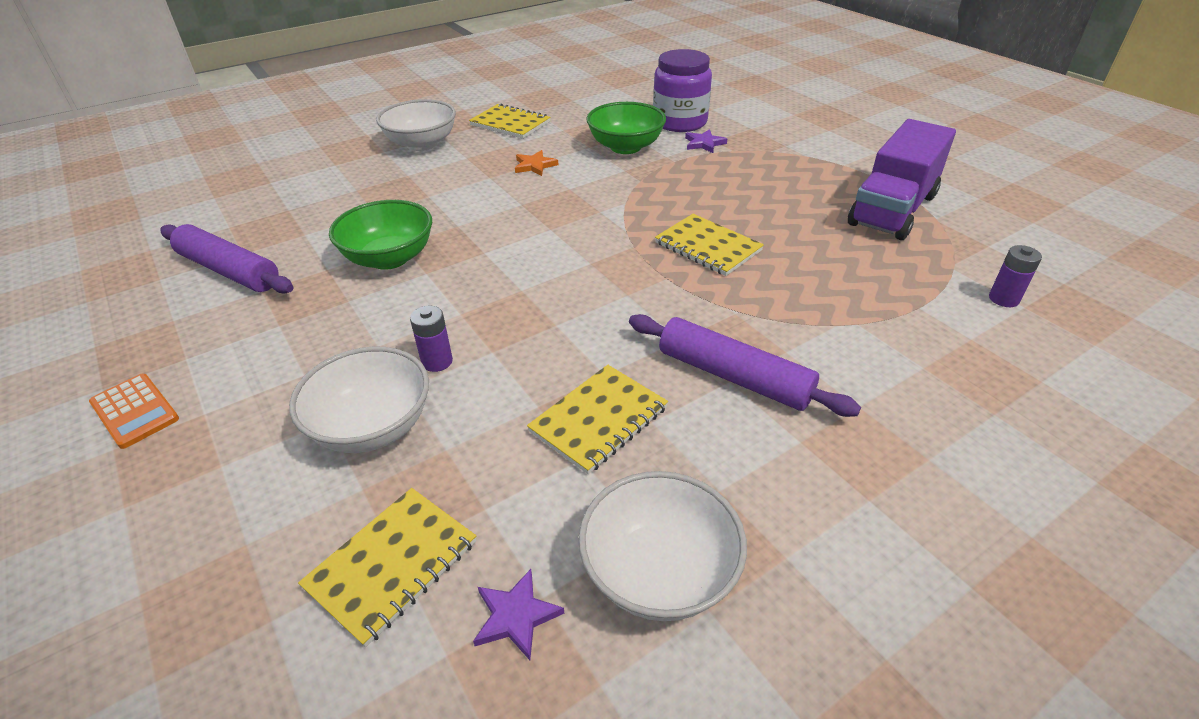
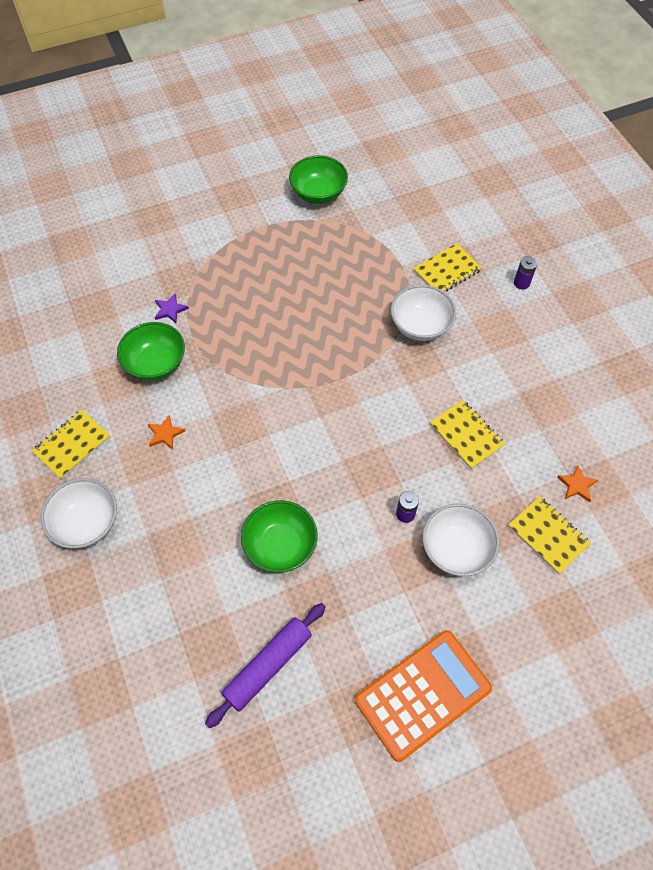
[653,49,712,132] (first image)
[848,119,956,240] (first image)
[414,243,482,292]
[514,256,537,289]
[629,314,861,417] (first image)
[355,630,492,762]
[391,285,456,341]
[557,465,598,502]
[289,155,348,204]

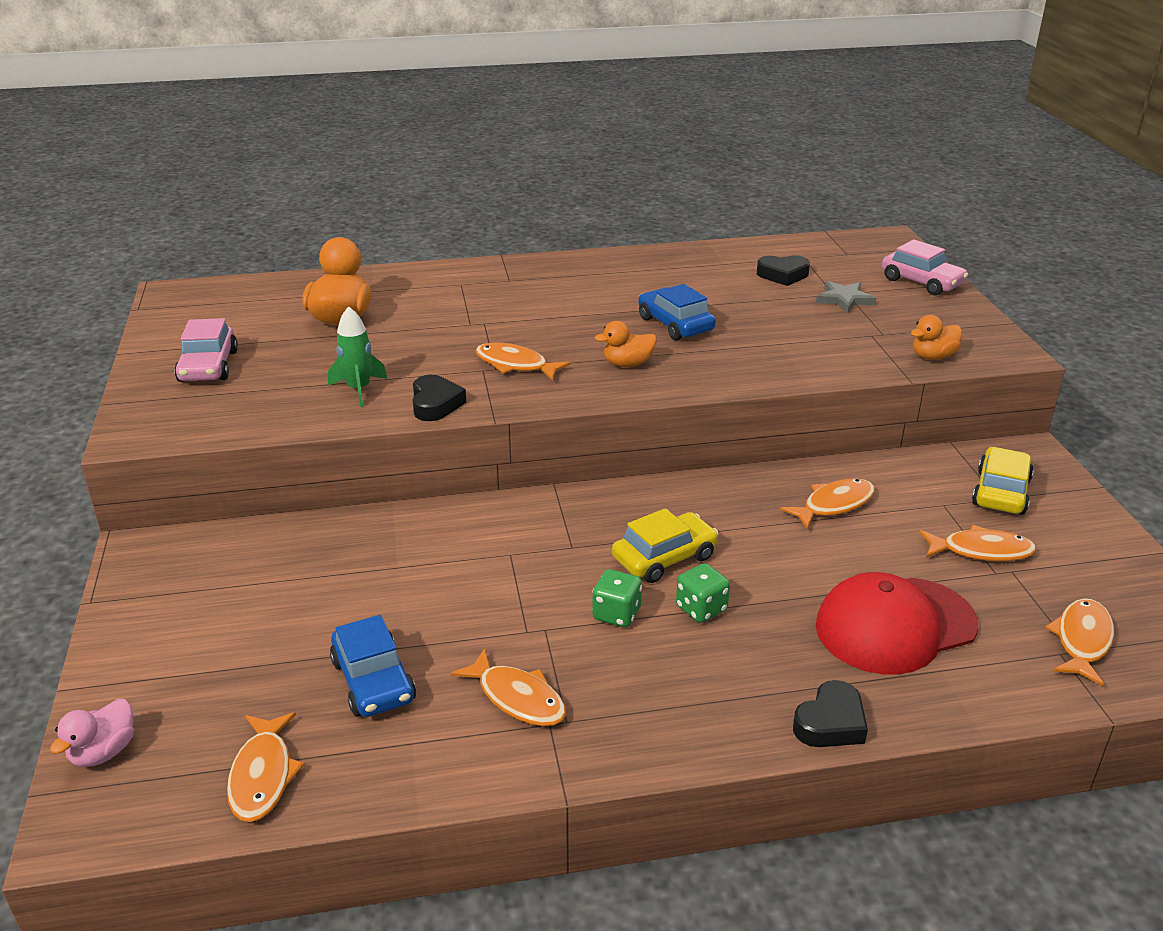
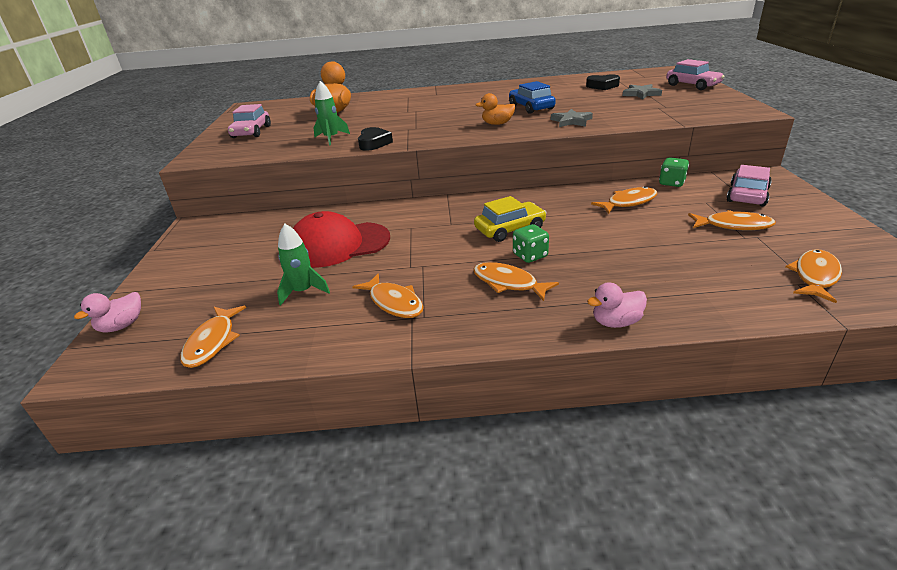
[911,315,962,360] (first image)
[473,262,559,301]
[726,165,772,207]
[659,157,689,187]
[293,211,390,267]
[277,224,330,306]
[587,282,647,328]
[551,109,593,127]

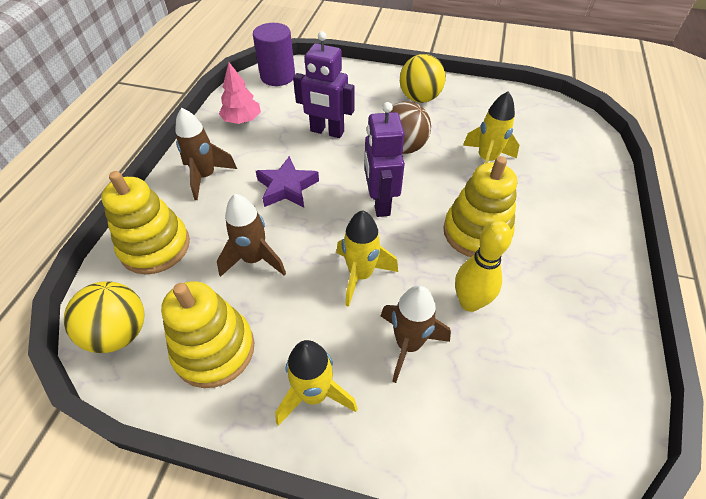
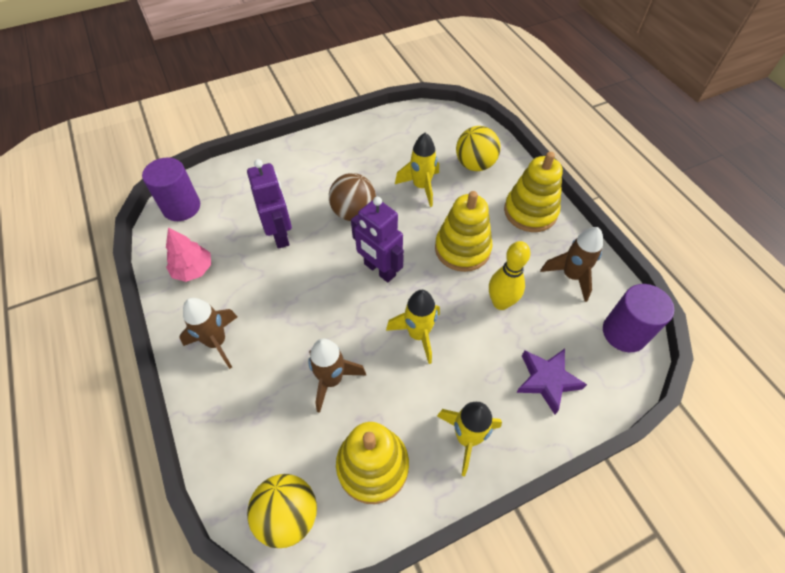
[247,159,292,249]
[456,126,501,171]
[516,349,587,414]
[504,152,563,232]
[540,227,603,302]
[603,284,674,352]

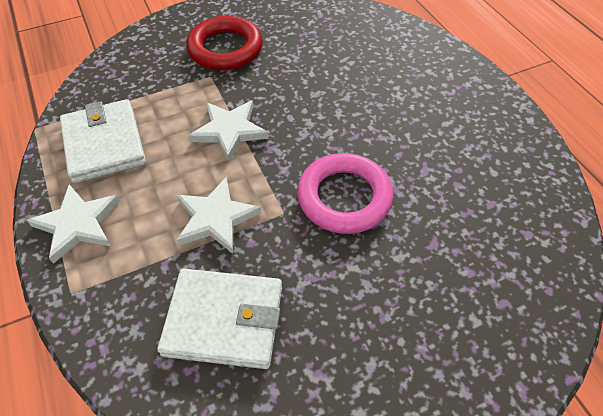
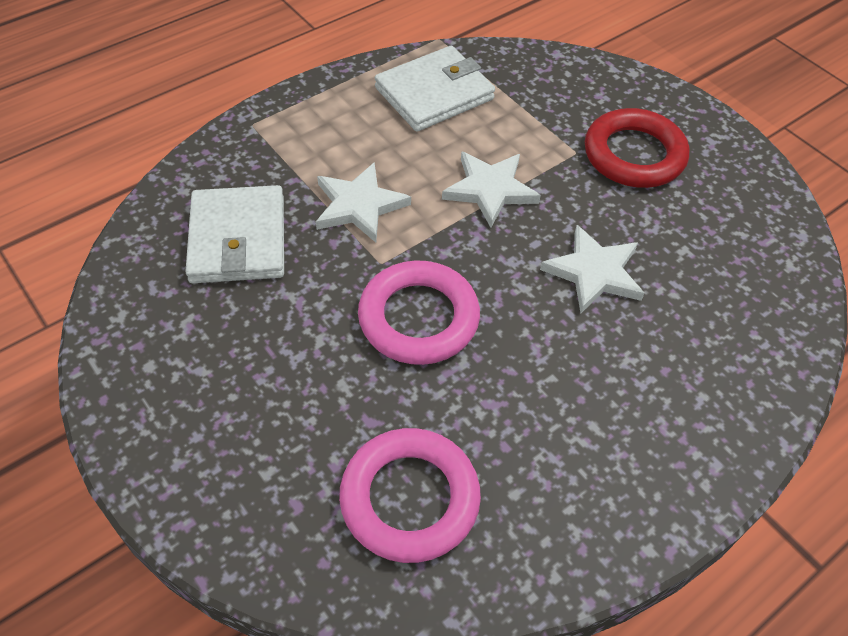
[540,225,645,314]
[339,428,481,563]

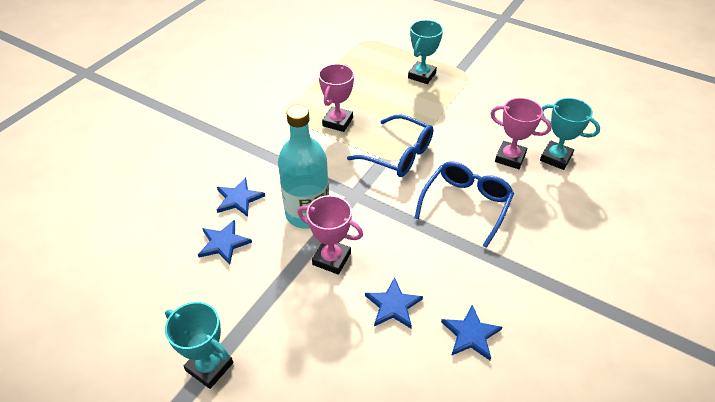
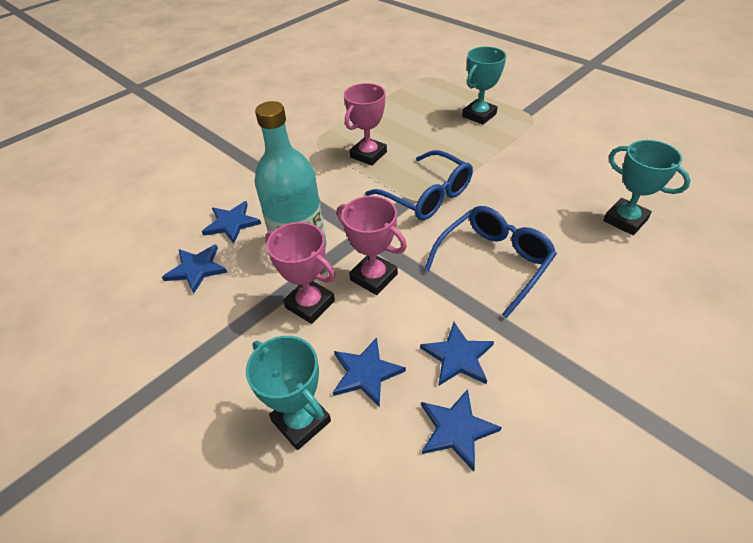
[337,196,407,295]
[246,336,331,450]
[420,322,494,386]

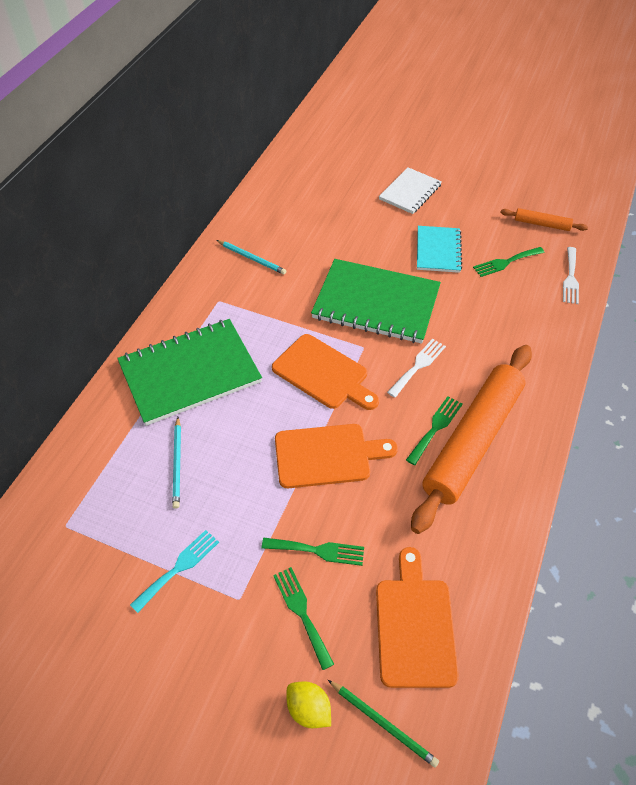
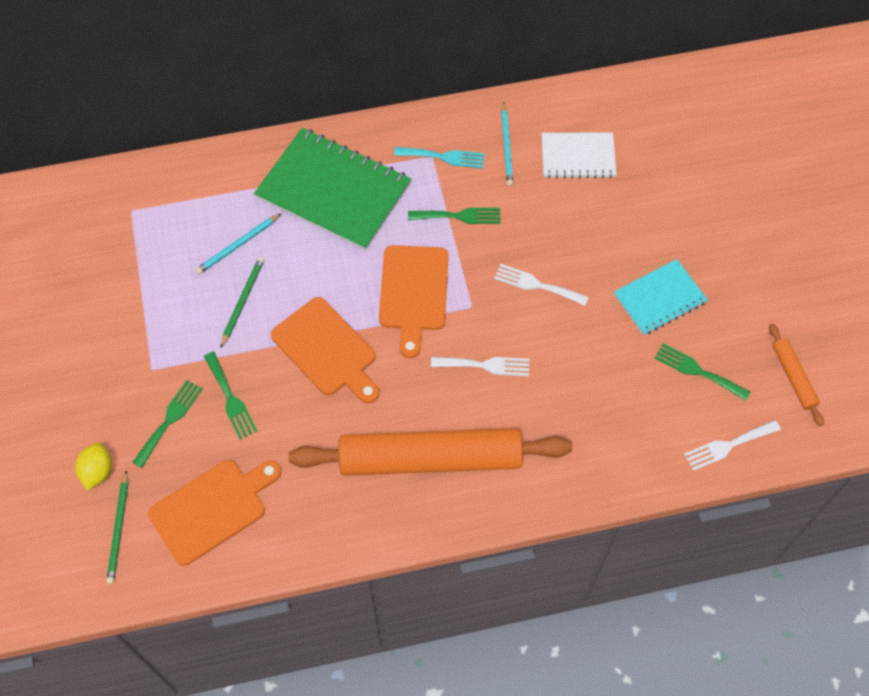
[541,133,617,179]
[494,264,589,306]
[408,208,501,224]
[394,147,485,168]
[220,257,264,348]

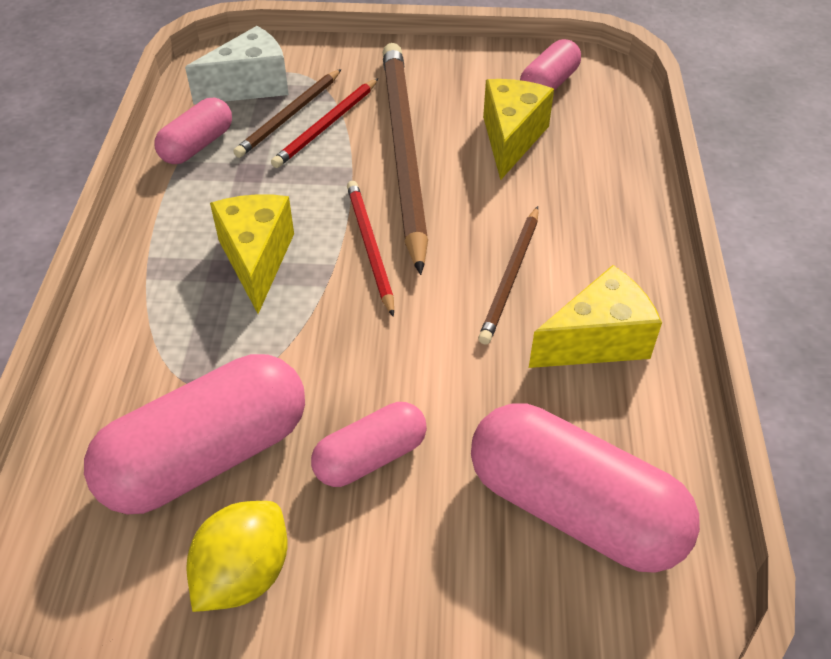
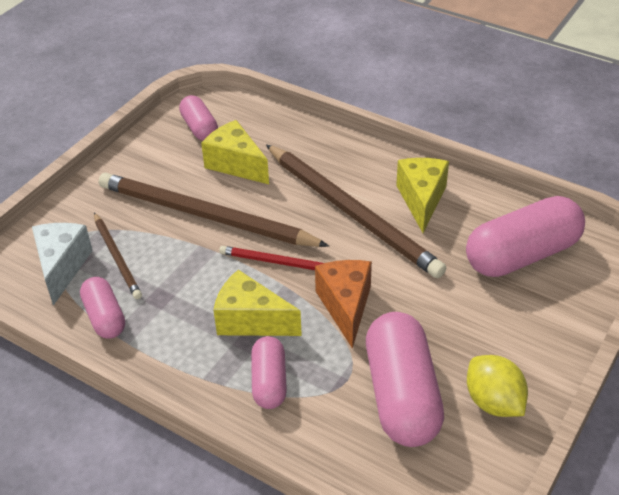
[271,78,378,168] (first image)
[266,144,446,278]
[251,336,287,409]
[315,260,372,349]

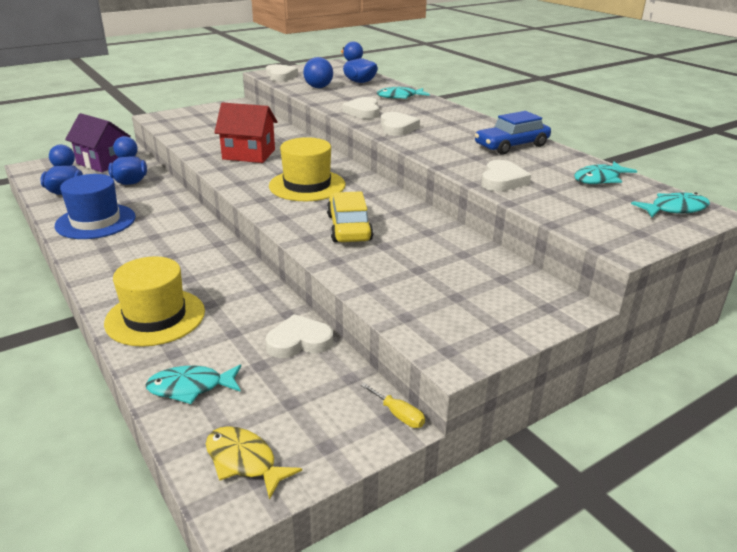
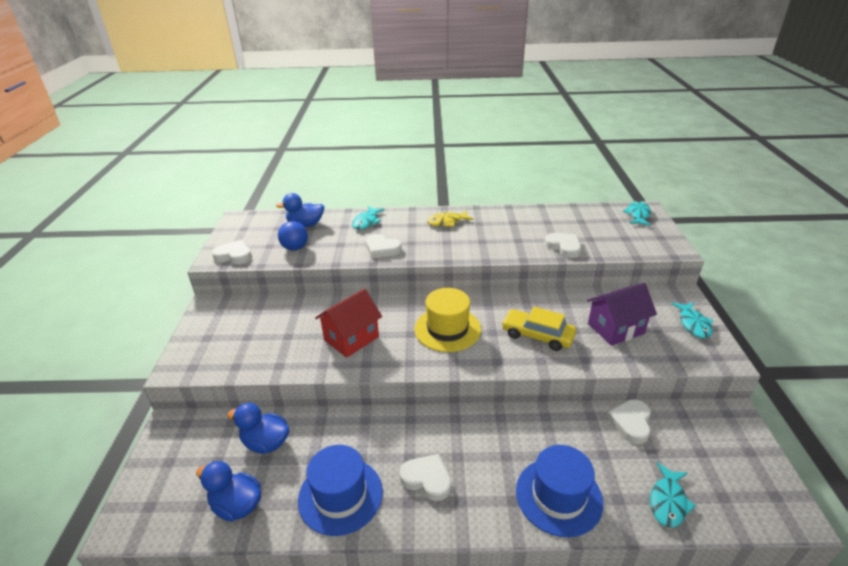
[475,111,551,155] (first image)
[400,454,451,501]
[587,283,657,346]
[671,302,713,339]
[516,445,603,537]
[361,383,425,428] (first image)
[427,210,473,227]

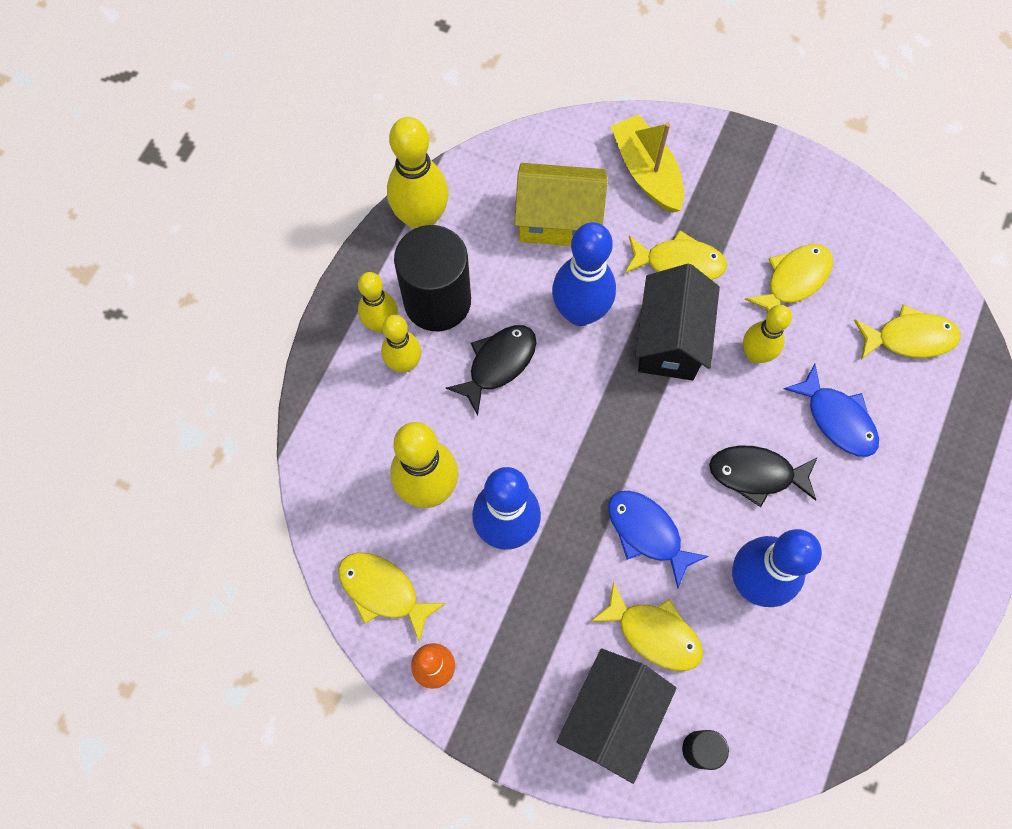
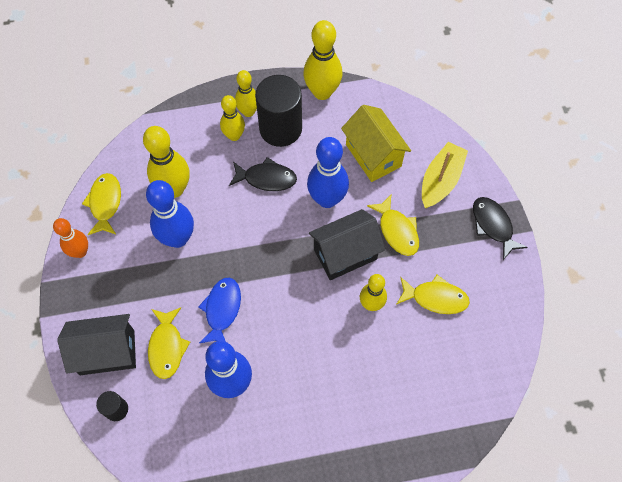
[854,305,961,359] (first image)
[784,364,879,457] (first image)
[473,197,528,260]

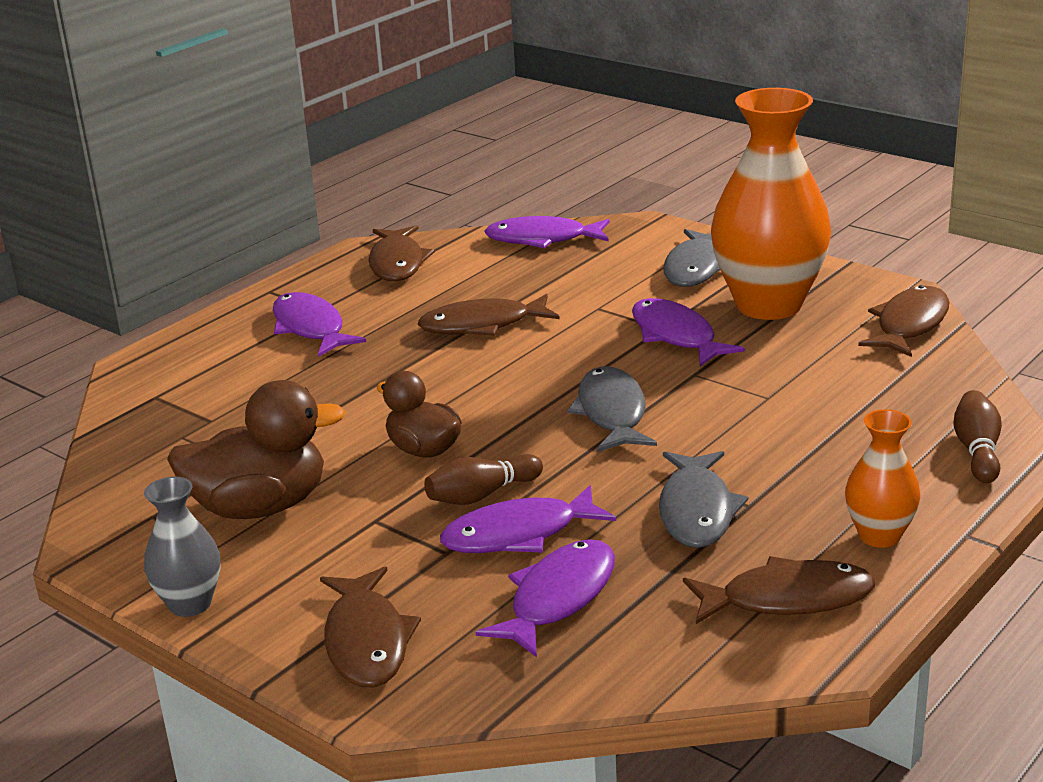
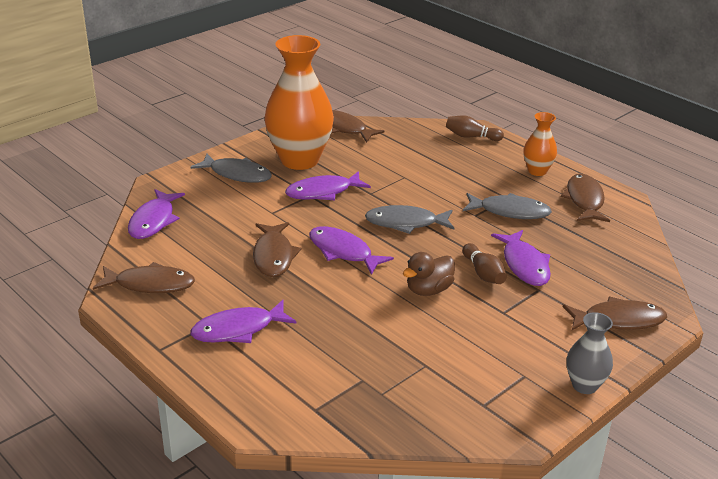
[167,380,346,519] (first image)
[309,226,394,275]

